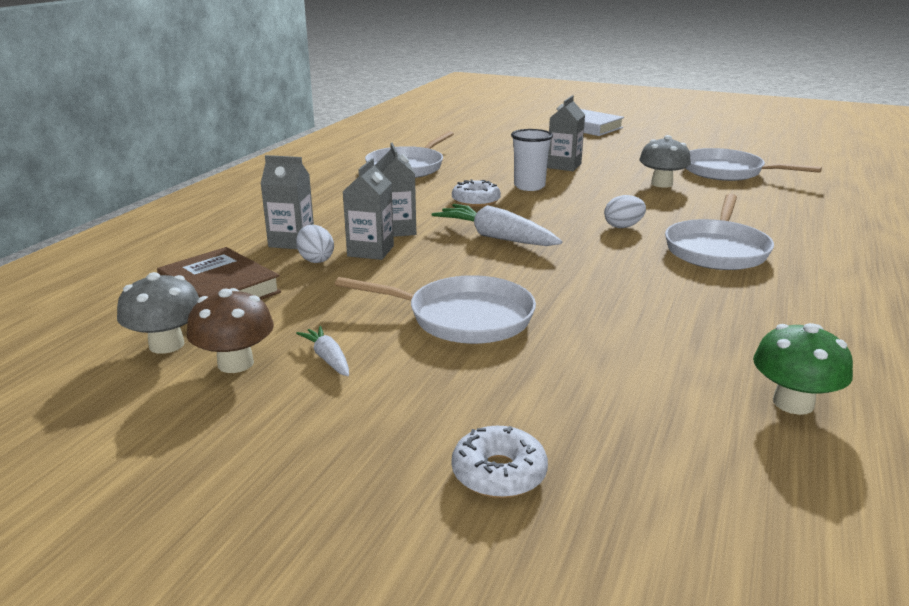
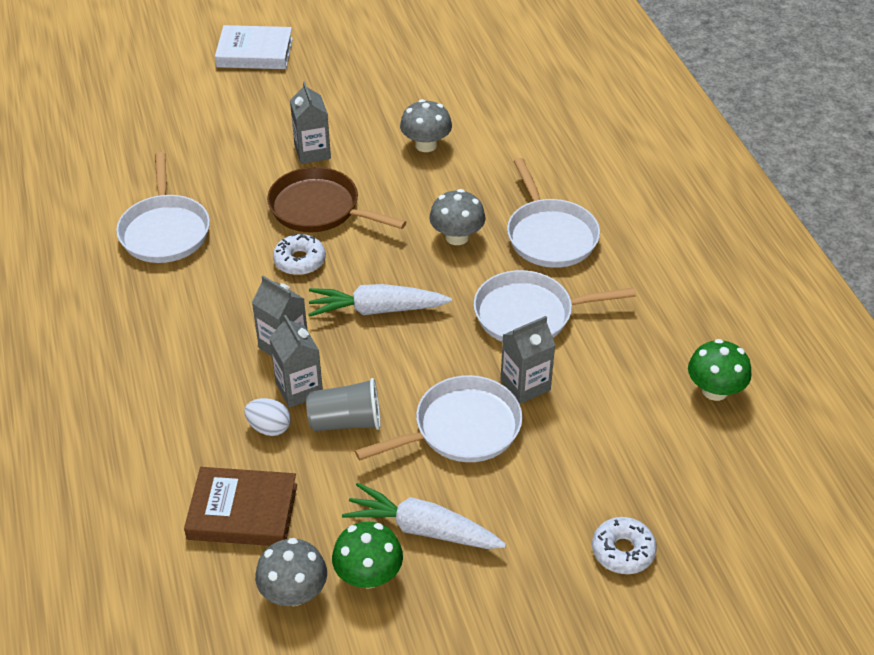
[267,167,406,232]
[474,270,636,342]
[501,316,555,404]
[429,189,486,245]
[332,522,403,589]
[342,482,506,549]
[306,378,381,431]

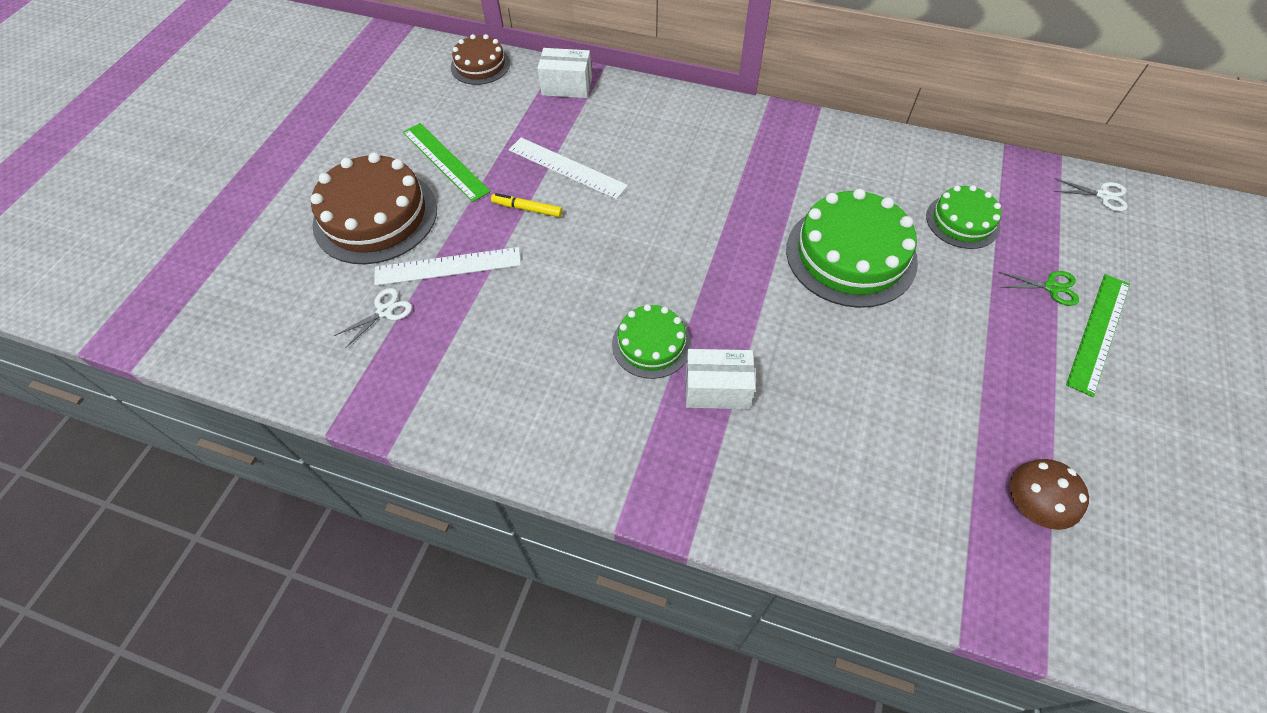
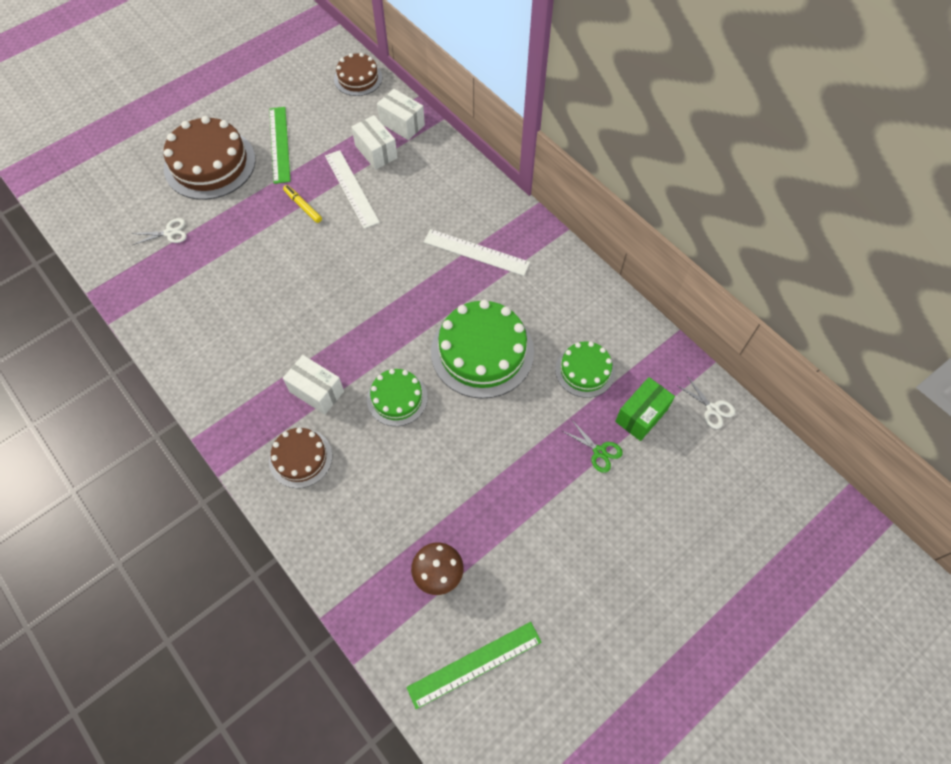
[424,229,530,276]
[407,622,541,709]
[367,369,428,426]
[352,115,398,170]
[615,377,675,441]
[269,427,332,488]

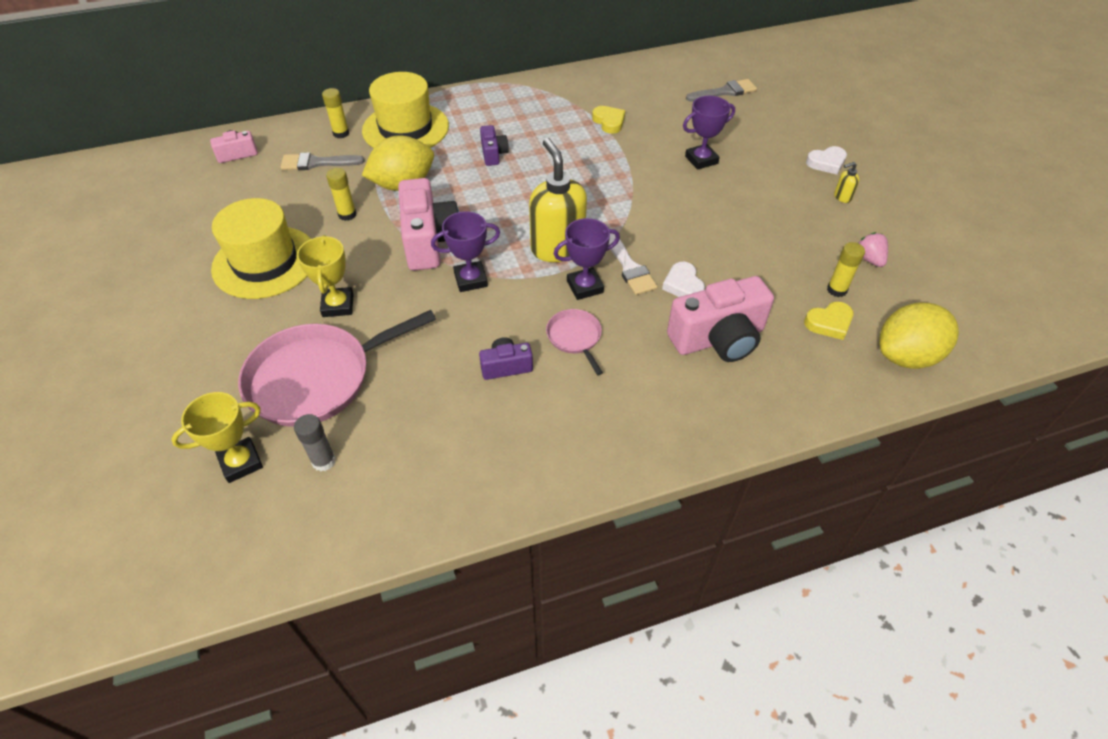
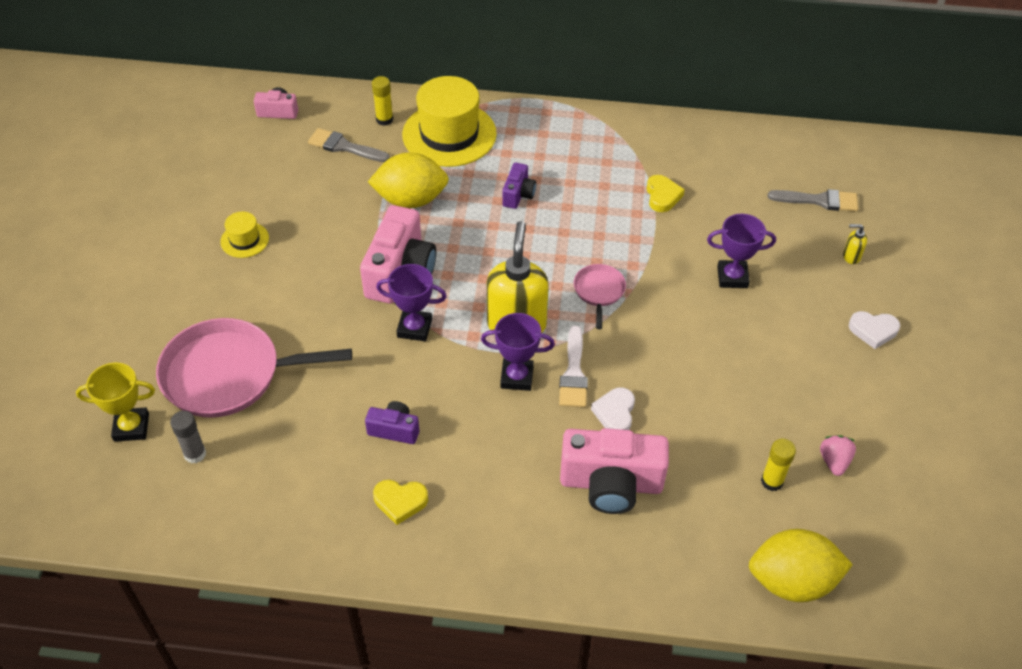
[843,224,867,264]
[326,168,356,221] (first image)
[220,212,269,258]
[297,235,354,317] (first image)
[373,480,428,525]
[574,264,626,329]

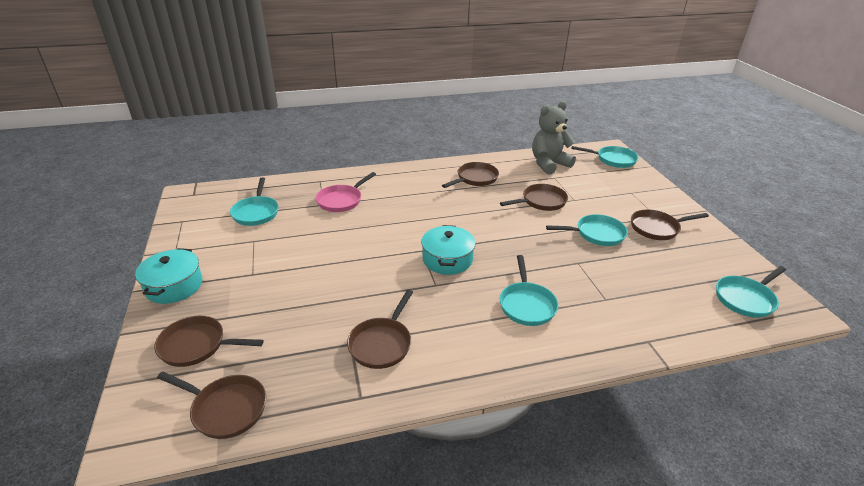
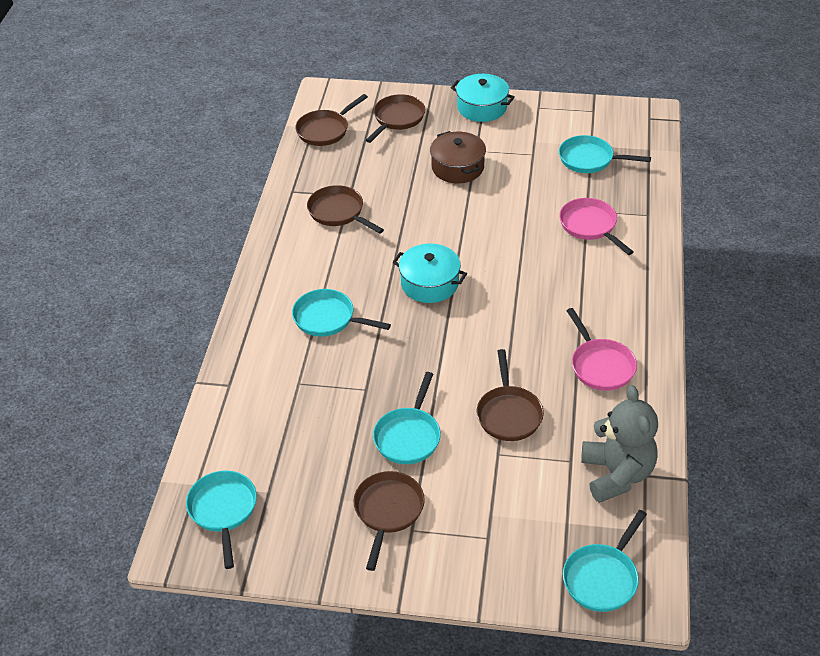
[567,308,637,391]
[430,131,486,183]

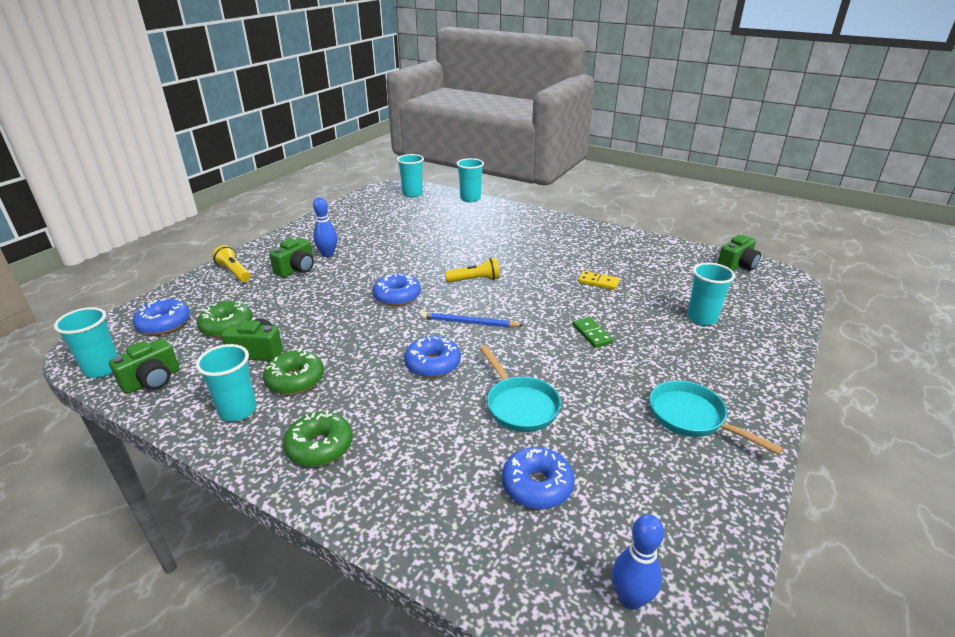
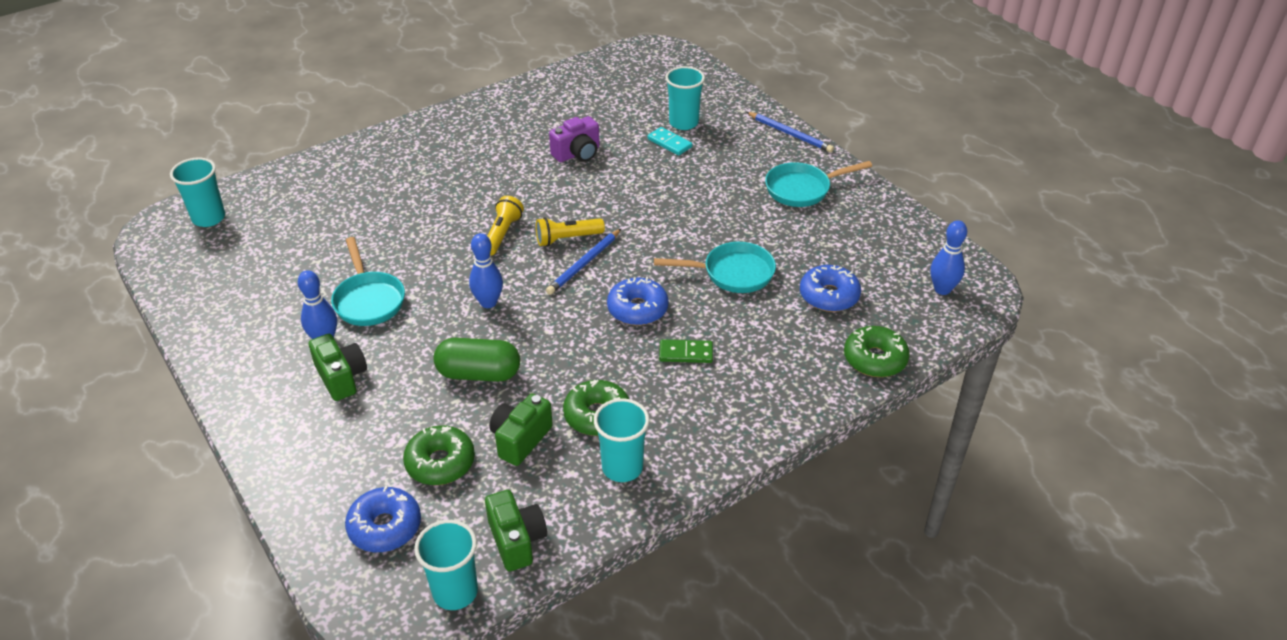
[456,158,484,202] (first image)
[717,235,761,271] (first image)
[536,217,605,246]
[549,116,600,162]
[469,233,503,308]
[659,339,713,363]
[844,326,910,377]
[746,112,834,152]
[647,127,692,155]
[331,237,405,326]
[434,338,520,382]

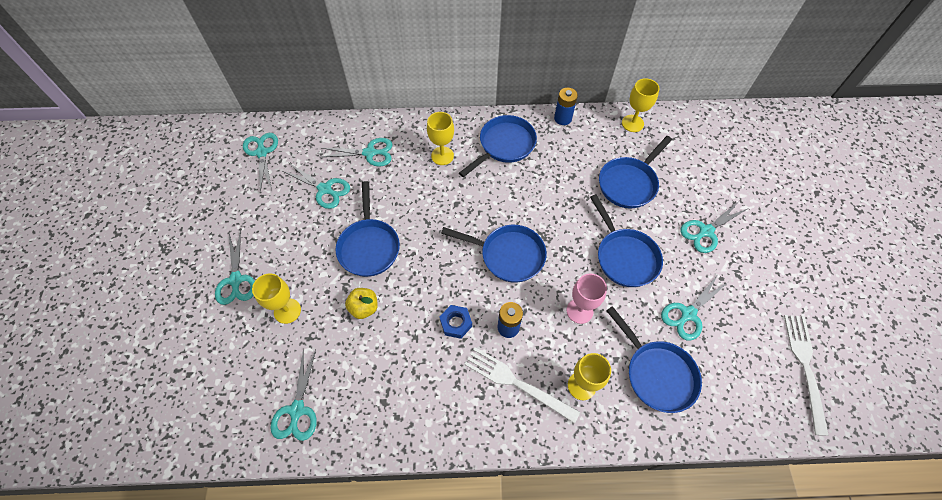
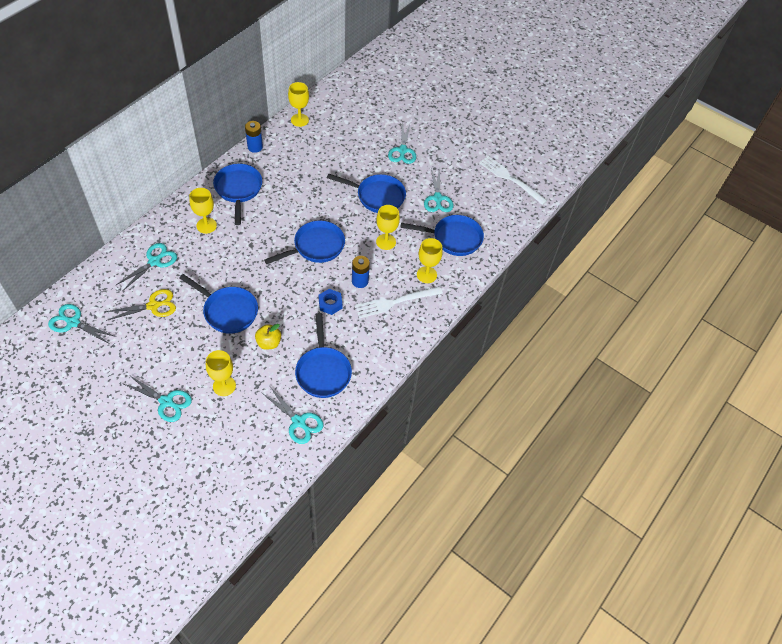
[295,313,352,398]
[105,289,176,321]
[376,205,400,250]

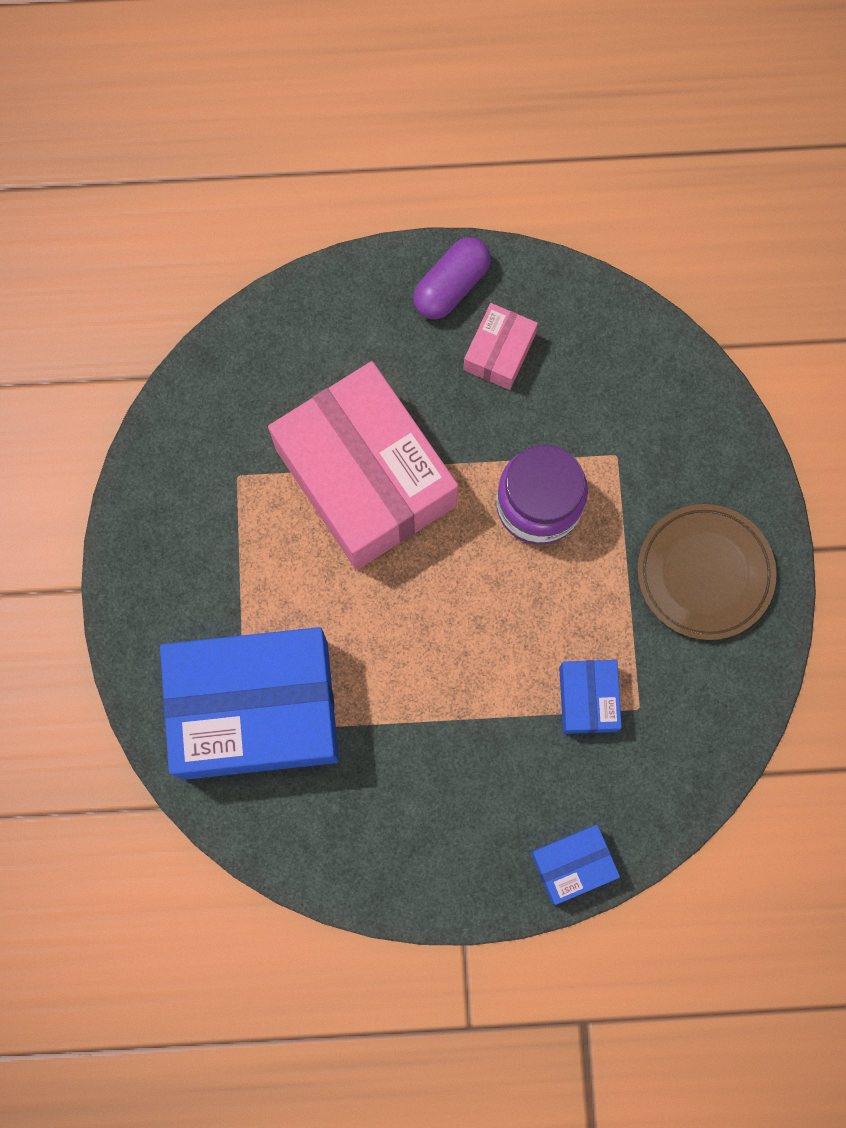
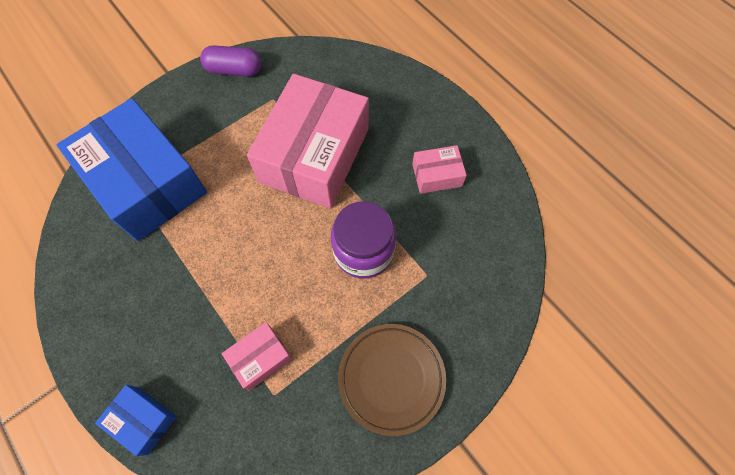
[200,45,262,76]
[222,322,292,391]

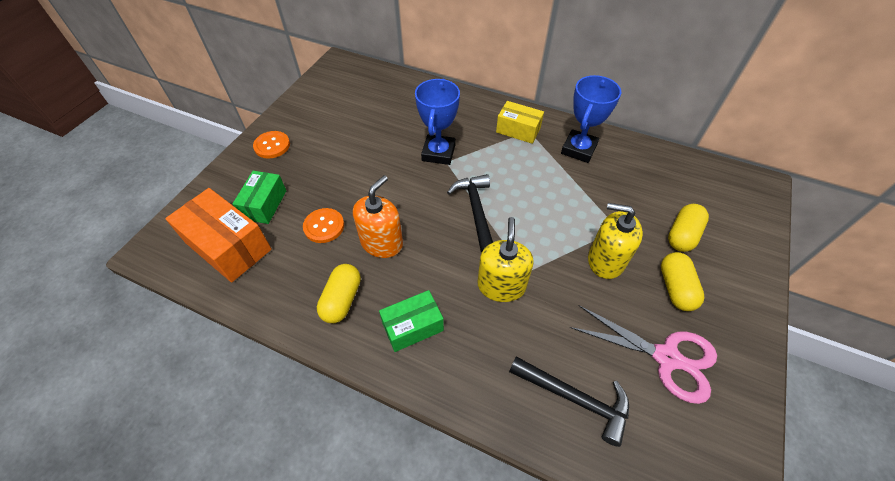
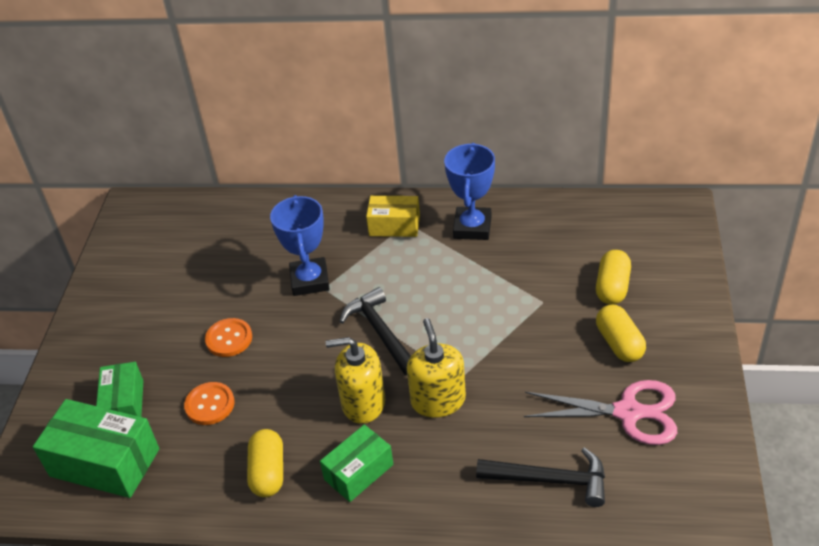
[205,318,252,357]
[353,175,403,258] (first image)
[33,399,159,498]
[326,337,385,424]

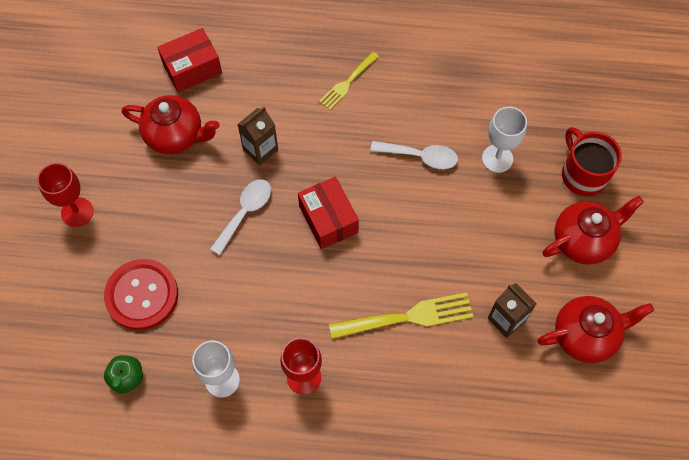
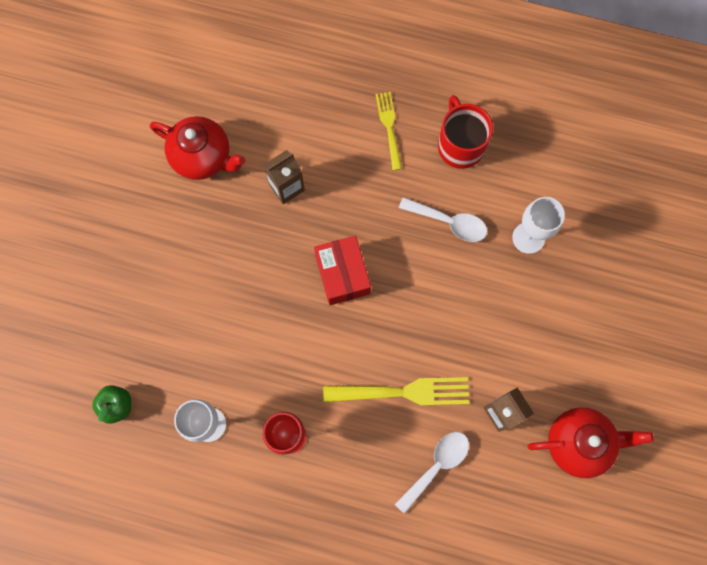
[157,28,222,92] (first image)
[376,92,402,170]
[438,95,493,169]
[37,163,93,227] (first image)
[395,432,469,514]
[542,196,644,265] (first image)
[104,259,178,330] (first image)

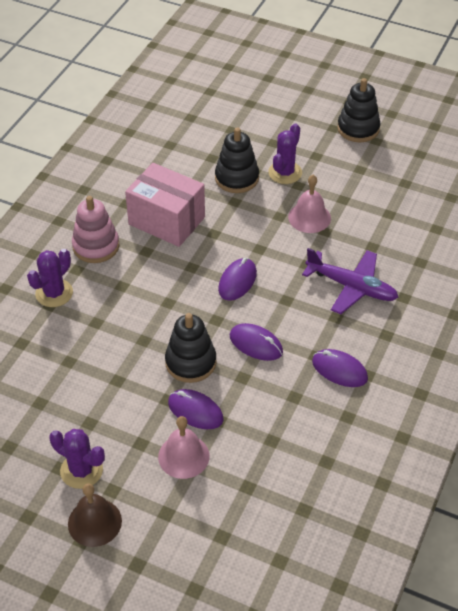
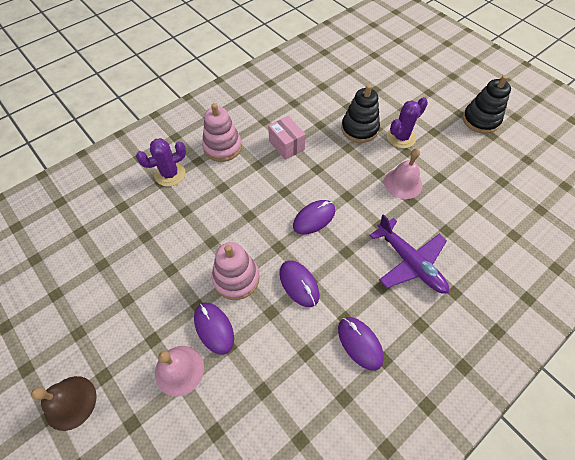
[268,116,306,160]
[212,242,260,300]
[49,429,105,489] (first image)

